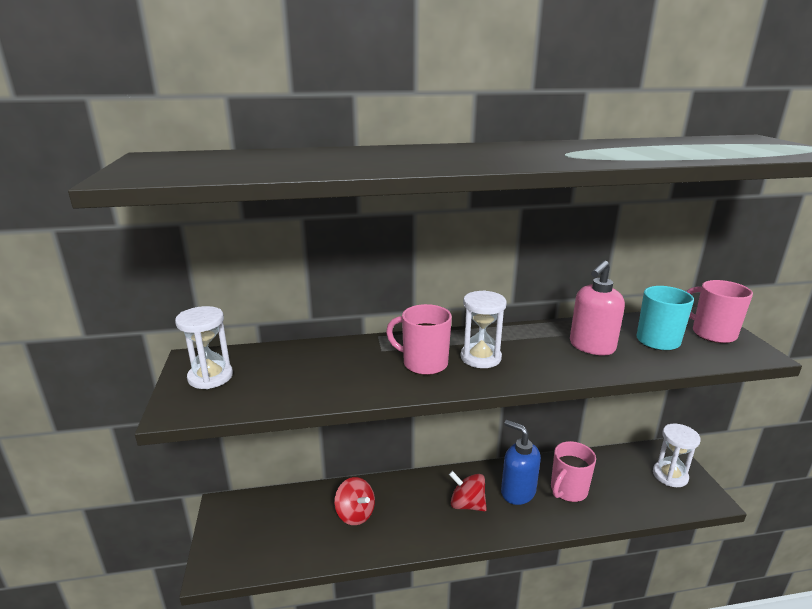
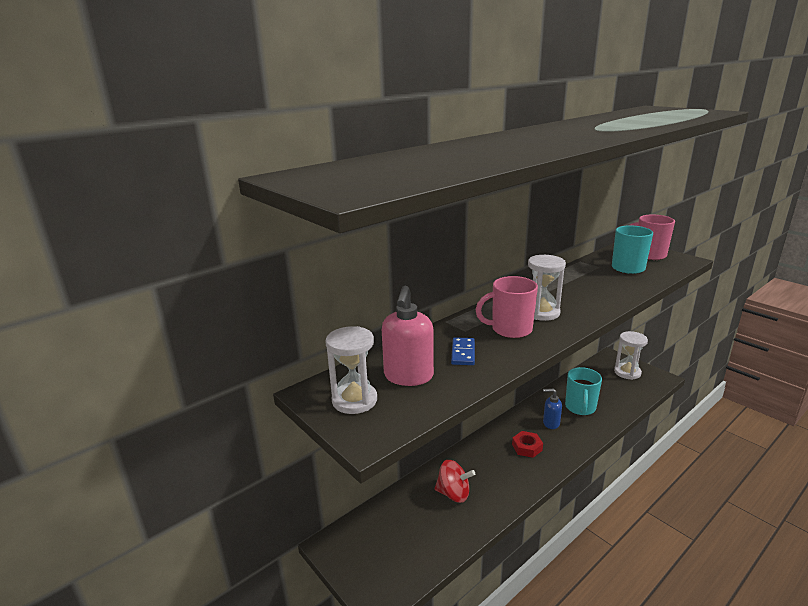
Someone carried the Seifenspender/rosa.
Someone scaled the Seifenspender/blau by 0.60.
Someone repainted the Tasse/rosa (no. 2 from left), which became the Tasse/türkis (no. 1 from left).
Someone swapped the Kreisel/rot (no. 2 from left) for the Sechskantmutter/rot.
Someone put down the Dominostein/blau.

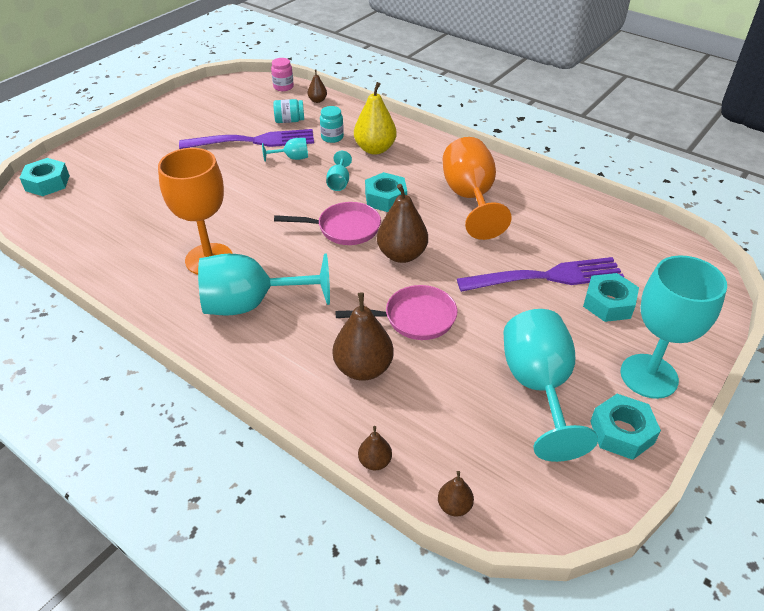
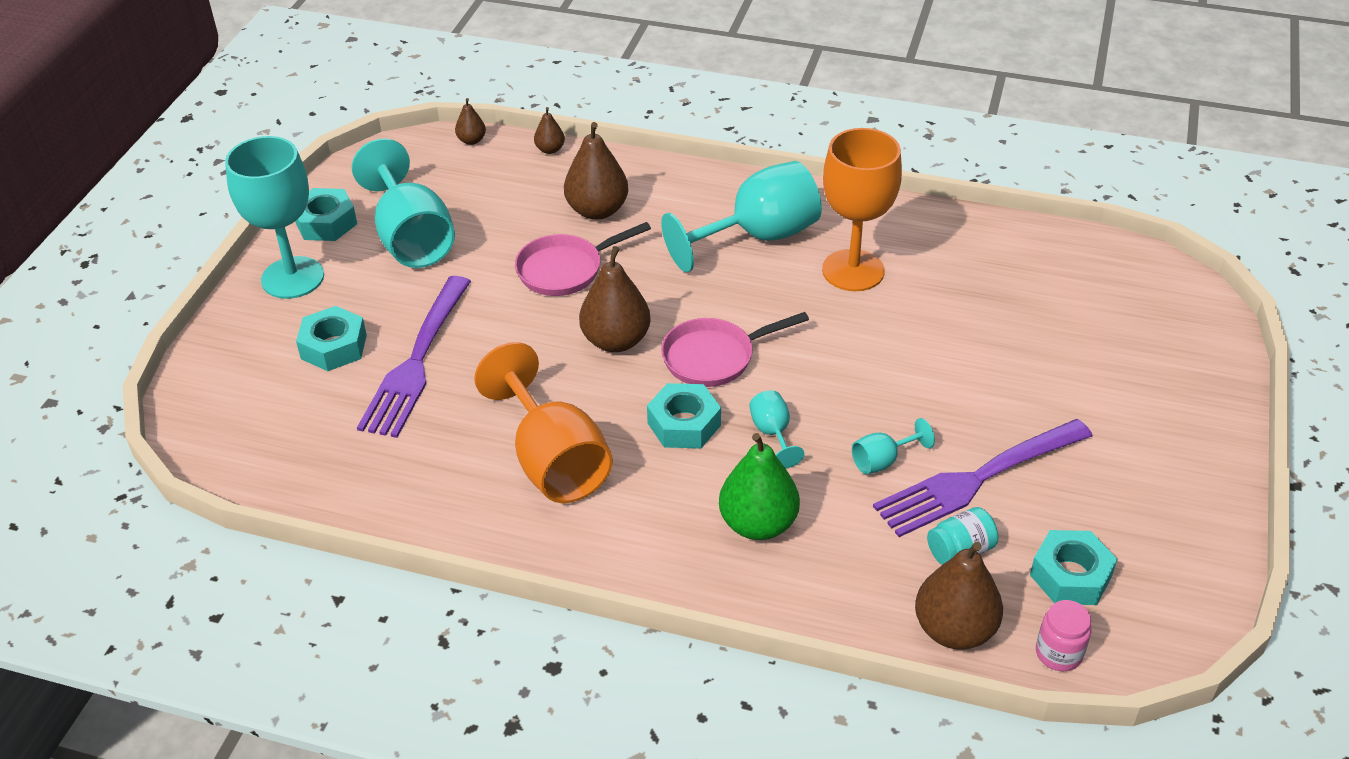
Someone scaled the Birne/braun (no. 1 from left in the first image) by 1.99.
Someone repainted the Birne/gelb, which became the Birne/grün.
Someone took away the Einmachglas/türkis (no. 2 from left).
Someone carried the Sechskantmutter/türkis (no. 1 from left in the first image).
Someone rotated the Gabel/lila (no. 2 from left in the first image) by 45 degrees counterclockwise.

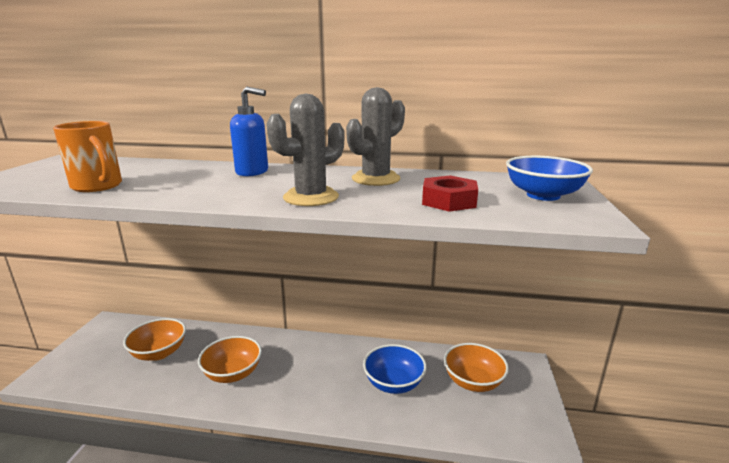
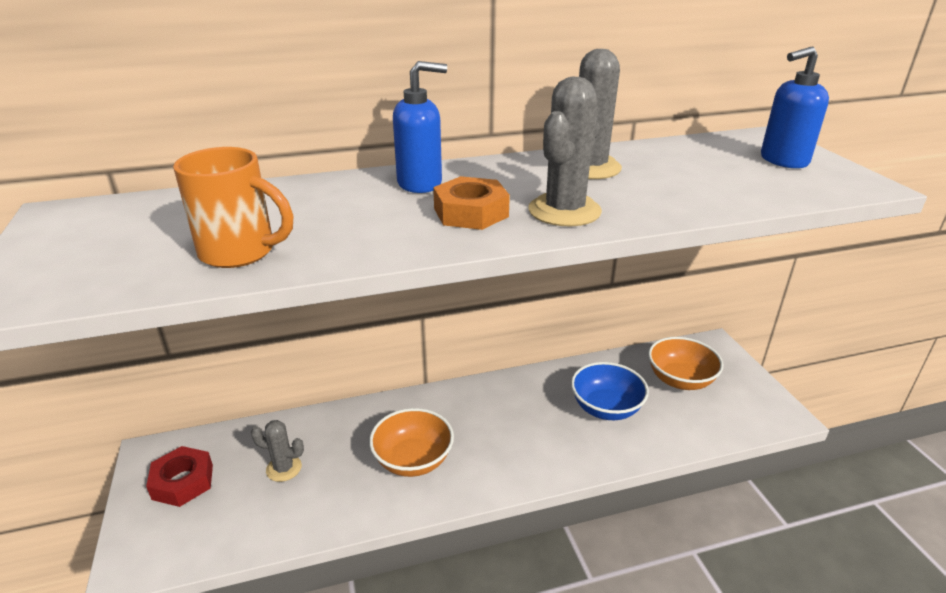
Someone swapped the Schüssel/blau (no. 2 from left) for the Seifenspender/blau (no. 2 from left).
Someone carried the Sechskantmutter/rot.
Someone swapped the Schüssel/orange (no. 1 from left) for the Kaktus/grau (no. 1 from left).
Someone put down the Sechskantmutter/orange.

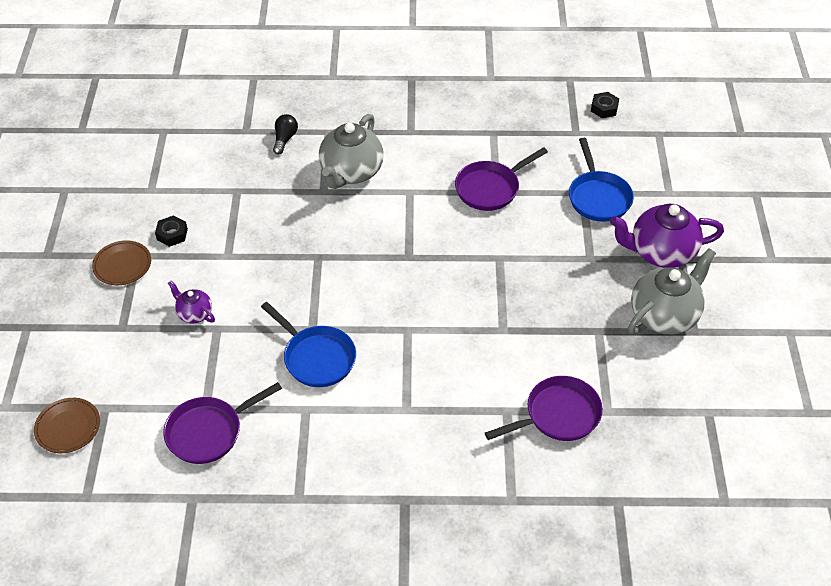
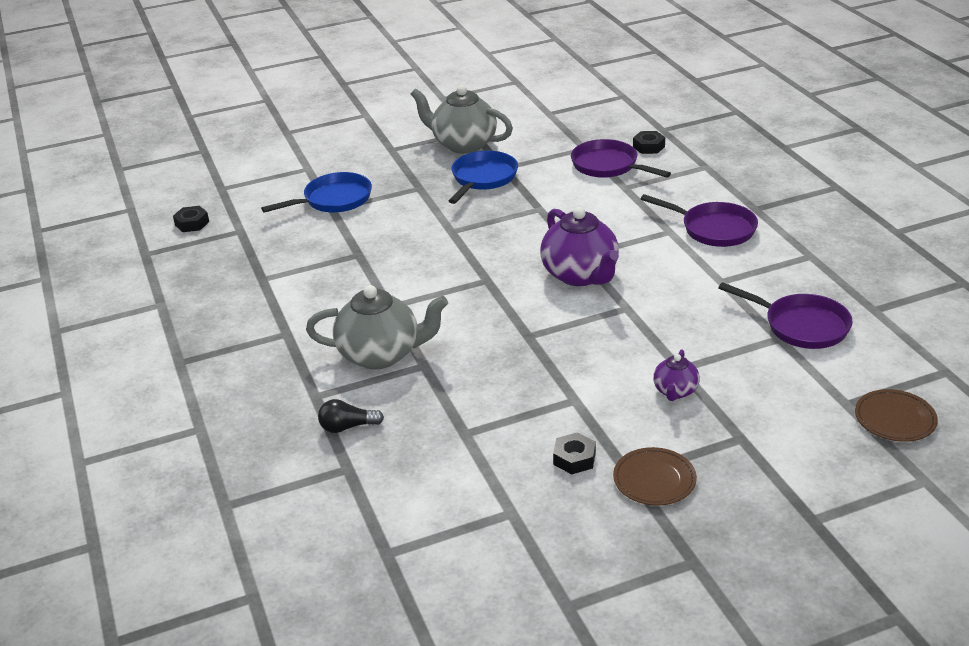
Someone carried the Pfanne/lila (no. 2 from left).
Someone carried the Teekanne/lila (no. 2 from left in the first image).
Someone carried the Pfanne/blau (no. 1 from left in the first image).
Someone put down the Sechskantmutter/schwarz (no. 3 from left).

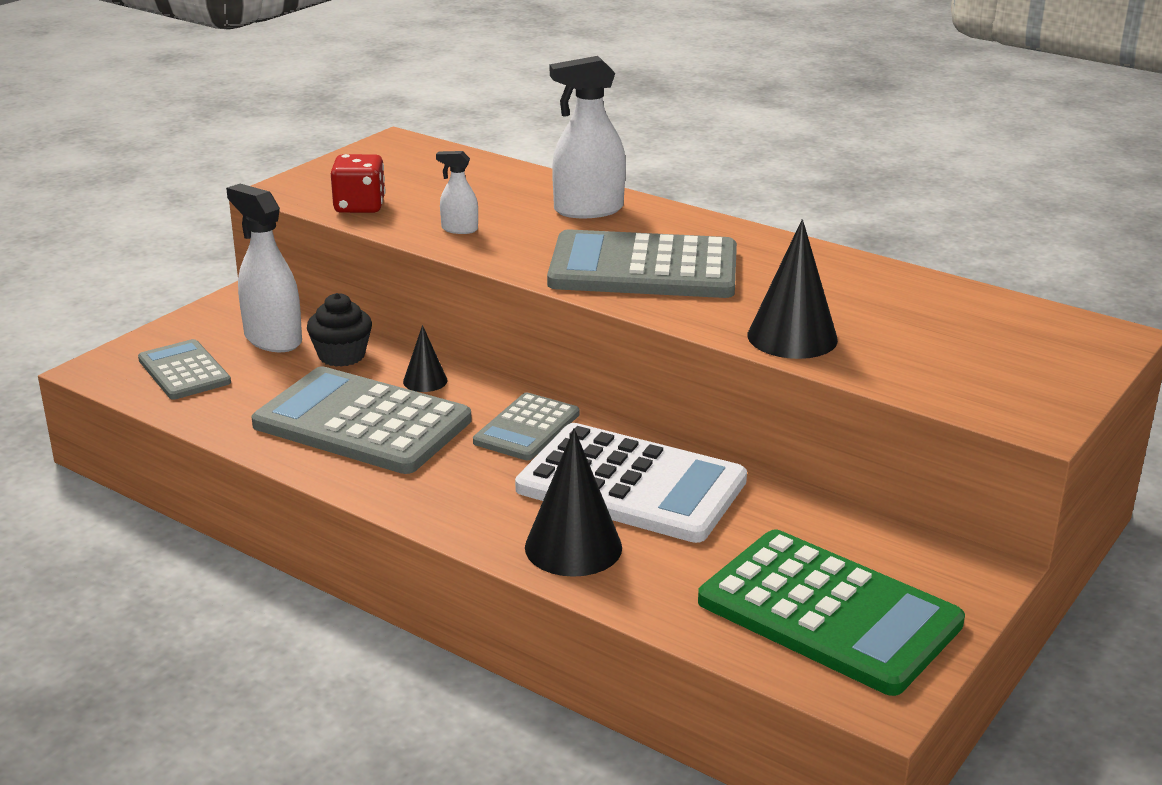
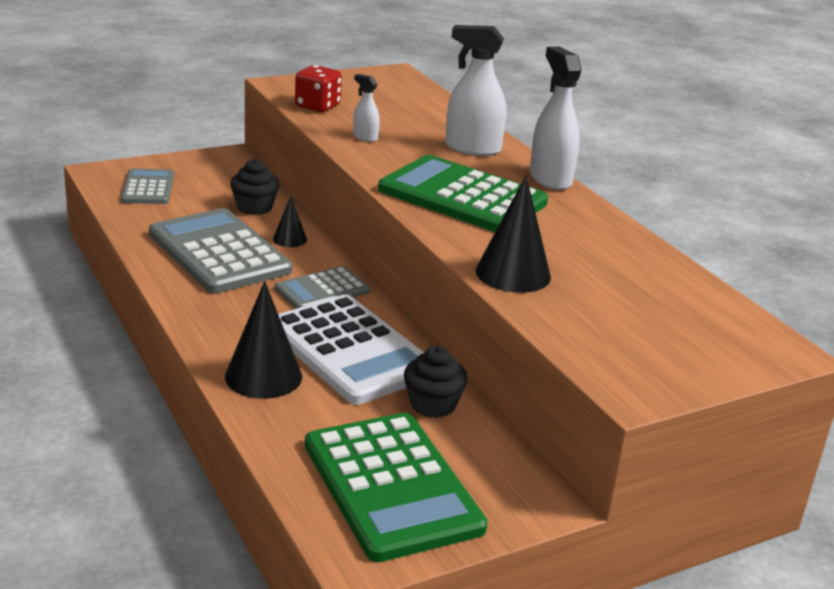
Someone carried the Sprühflasche/weiß (no. 1 from left in the first image).
Someone repainted the Taschenrechner/grau (no. 4 from left), which became the Taschenrechner/grün (no. 2 from left).
Someone put down the Muffin/schwarz (no. 2 from left).

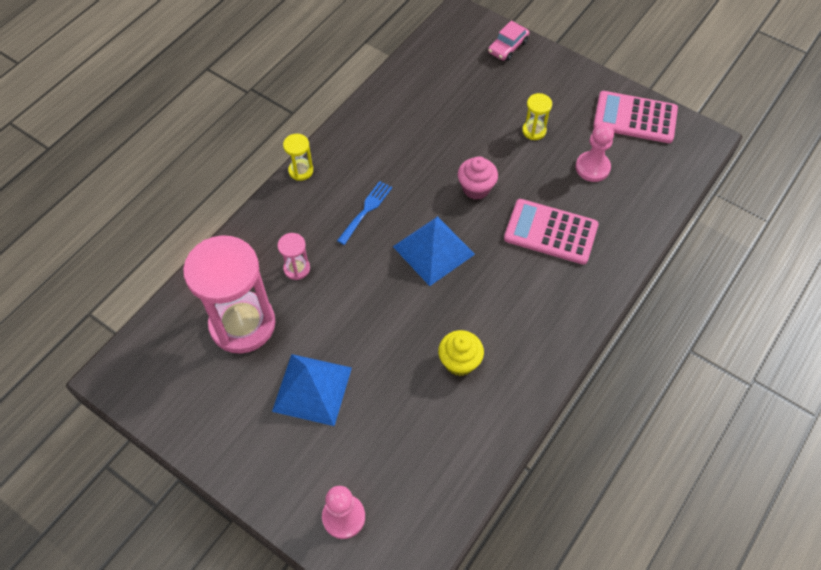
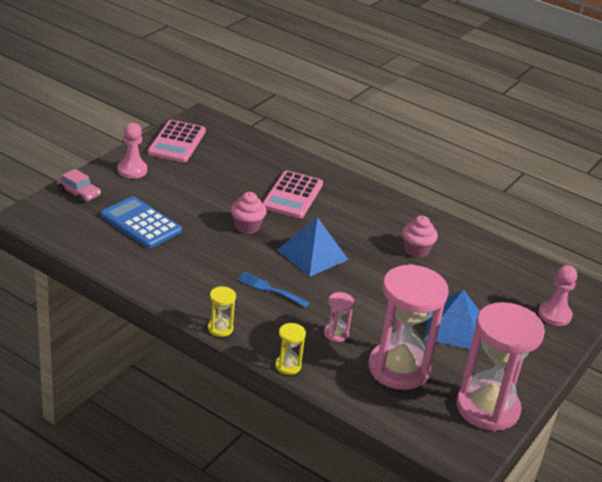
Someone carried the Sanduhr/gelb (no. 2 from left).
Someone carried the Bauer/rosa (no. 2 from left in the first image).
Someone repainted the Muffin/gelb, which became the Muffin/rosa (no. 2 from left).
Someone put down the Taschenrechner/blau.
Someone put down the Sanduhr/rosa (no. 3 from left).

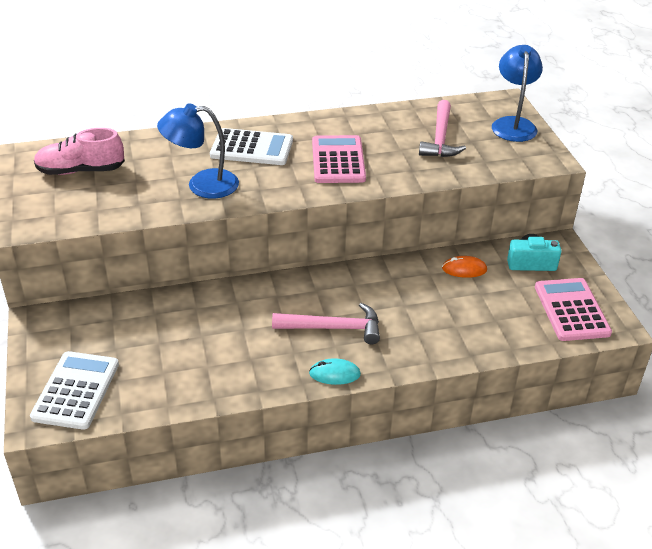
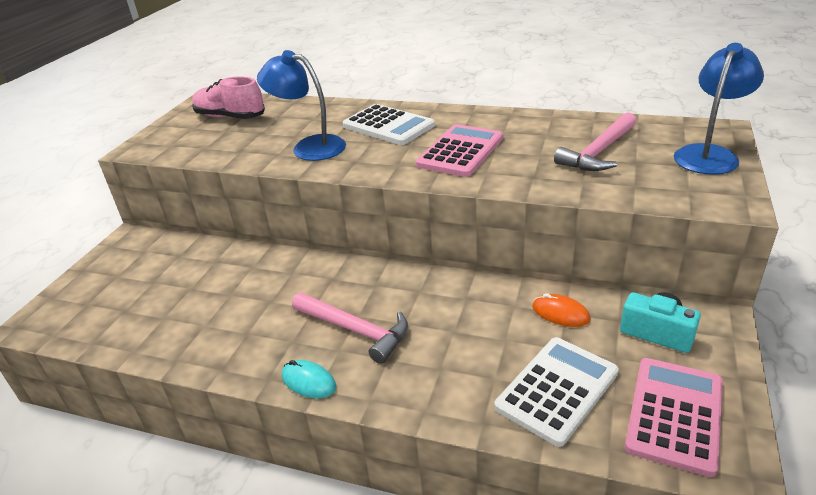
Someone carried the Taschenrechner/weiß (no. 1 from left in the first image).

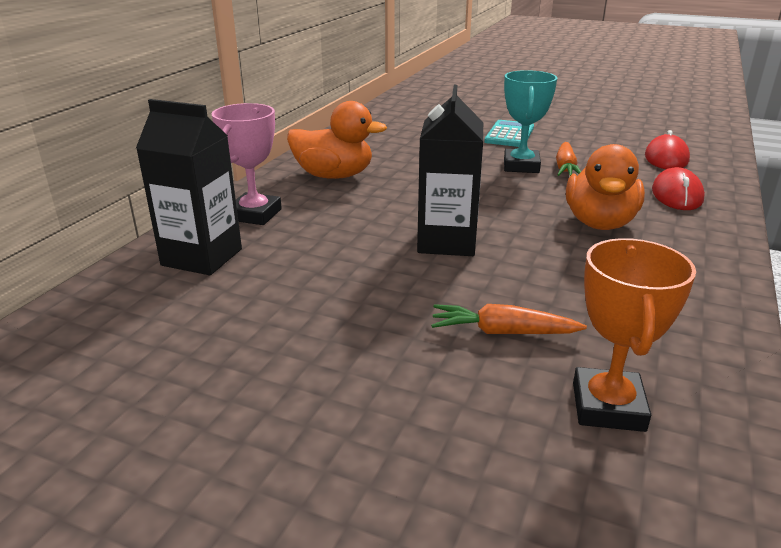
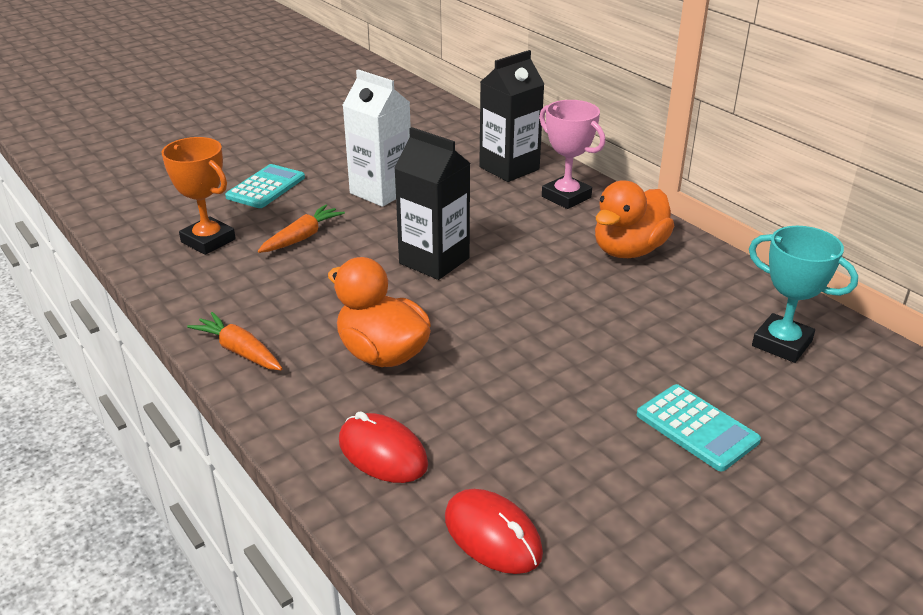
Someone carried the Pokal/türkis.
Someone carried the Karotte/orange (no. 2 from left in the first image).
Someone put down the Getränkekarton/weiß.
Someone put down the Taschenrechner/türkis (no. 1 from left).

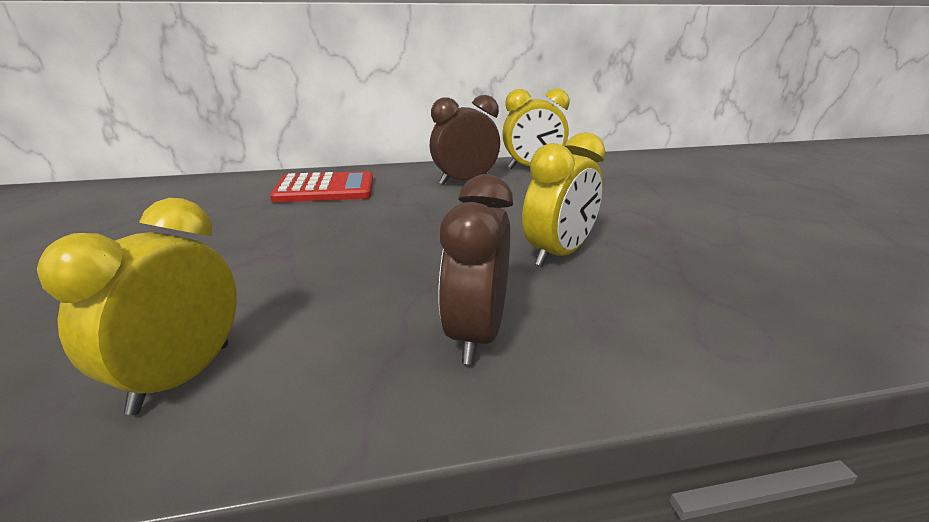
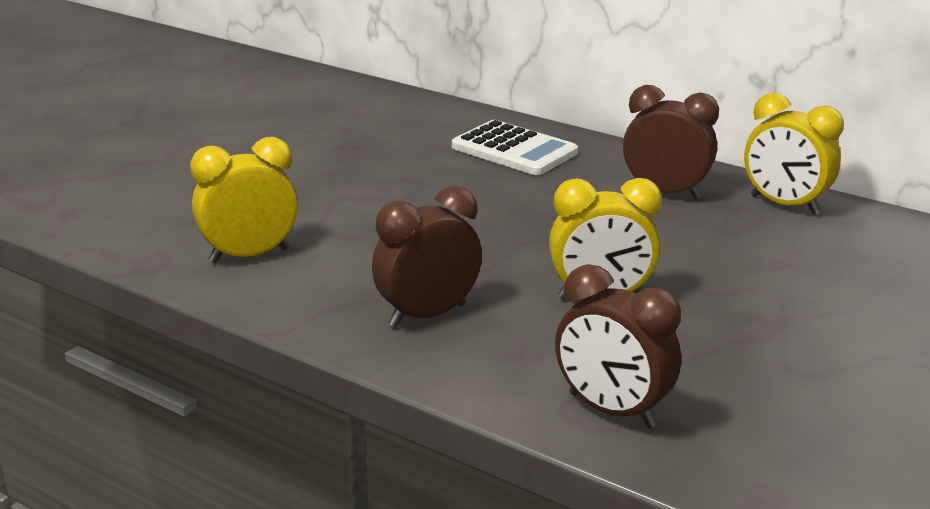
Someone repainted the Taschenrechner/rot, which became the Taschenrechner/weiß.
Someone put down the Wecker/braun (no. 2 from left).

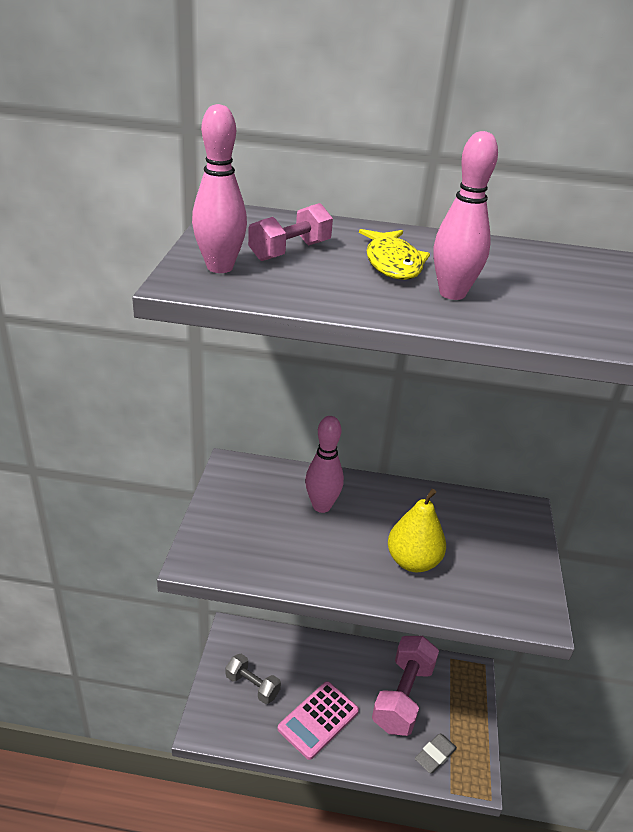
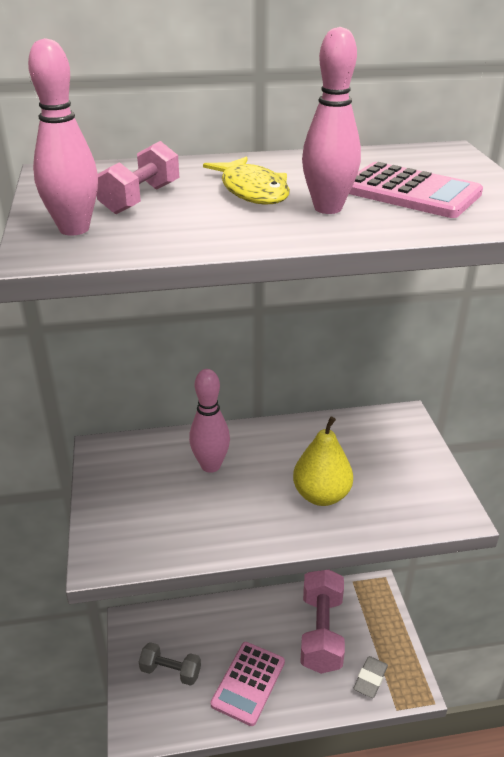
Someone put down the Taschenrechner/rosa (no. 2 from left).

